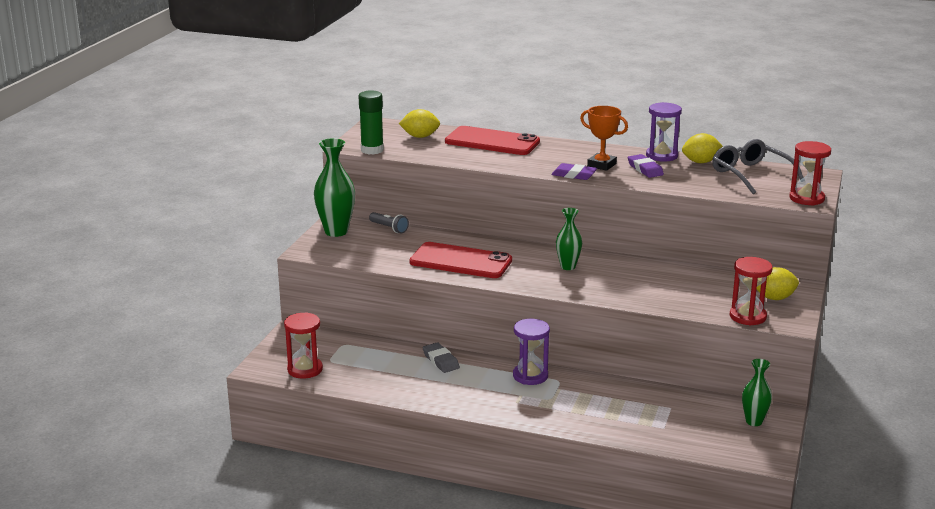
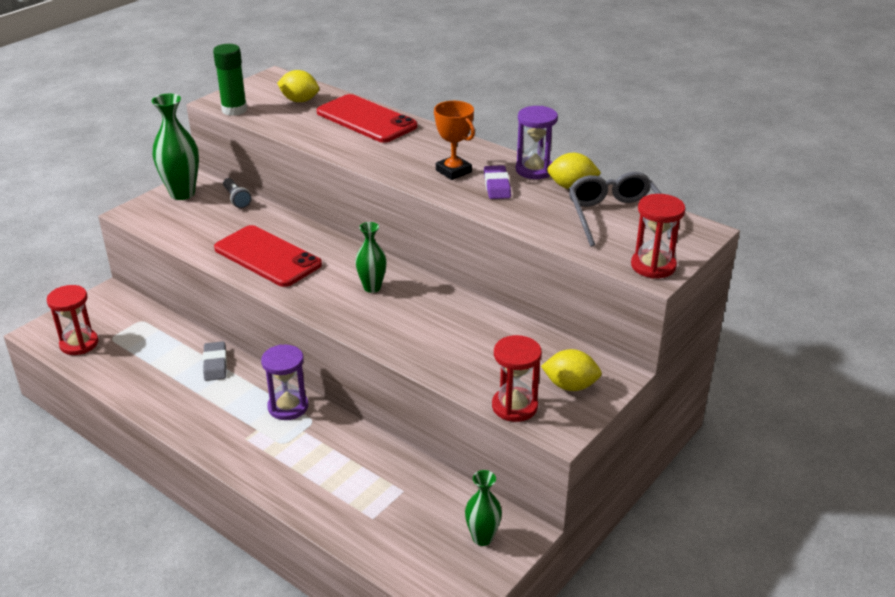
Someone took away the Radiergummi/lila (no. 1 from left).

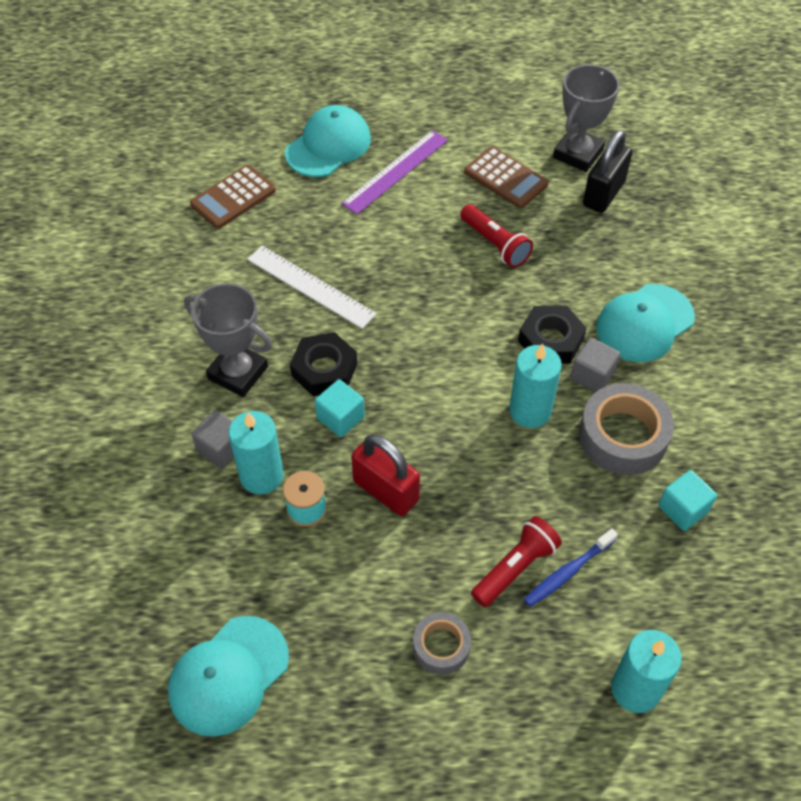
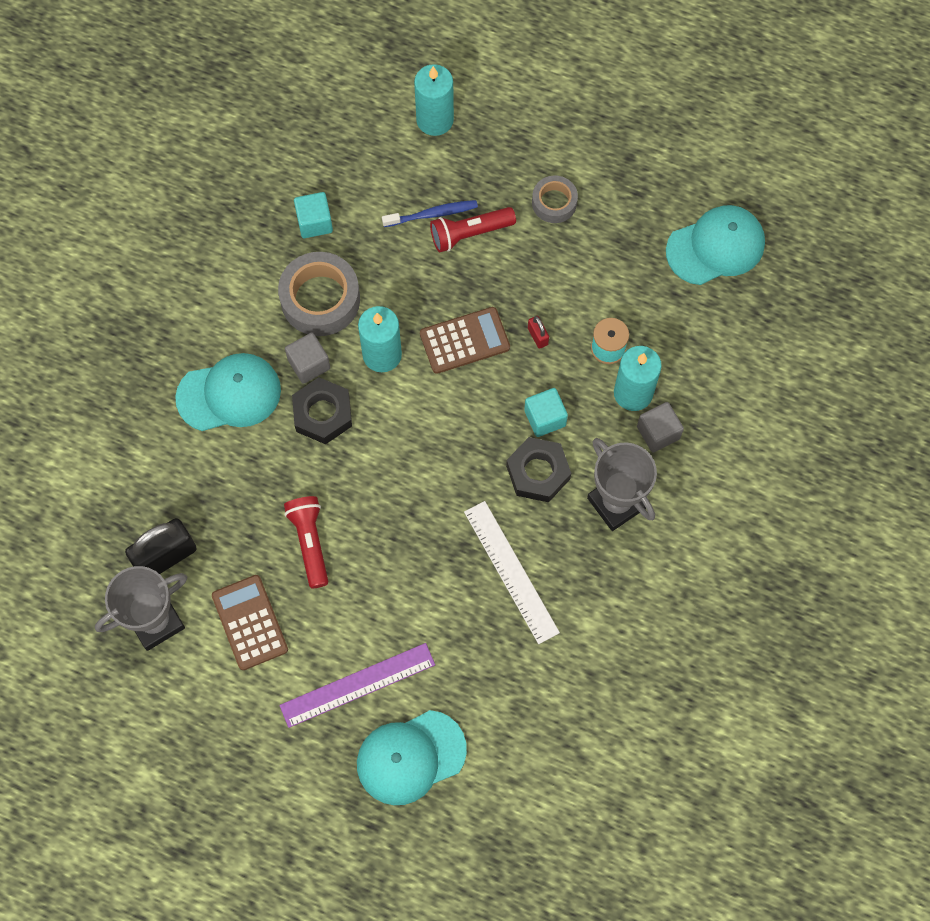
Someone carried the Taschenrechner/braun (no. 1 from left in the first image).
Someone scaled the Vorhängeschloss/rot by 0.45.

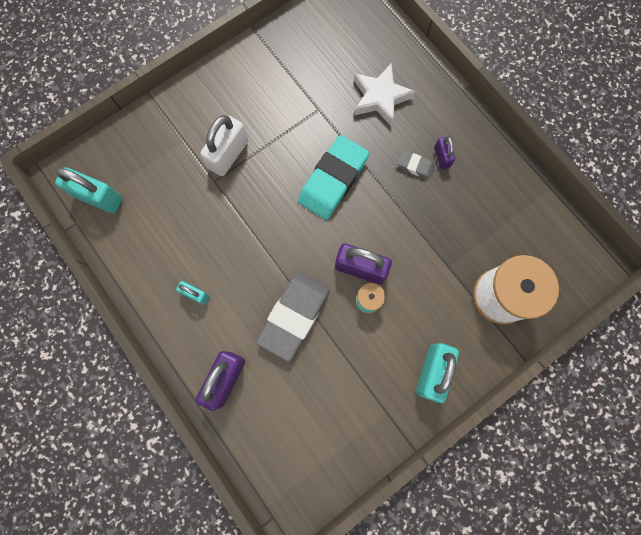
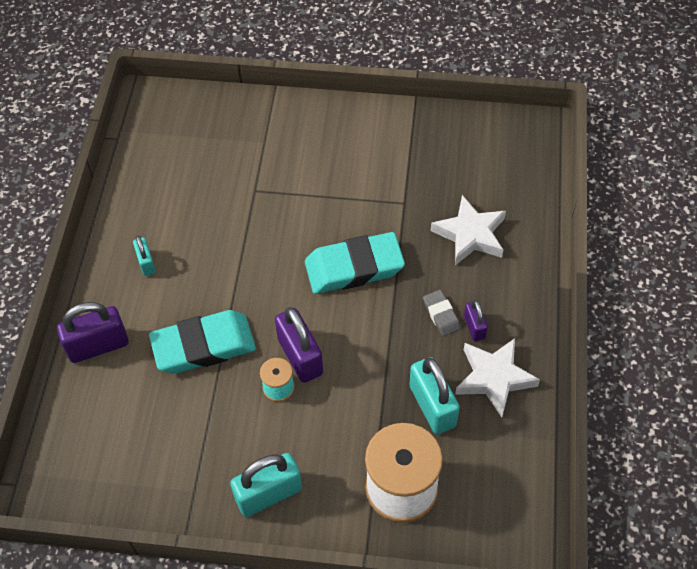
Someone took away the Vorhängeschloss/weiß.
Someone rotated the Vorhängeschloss/lila (no. 3 from left) by 45 degrees counterclockwise.
Someone carried the Vorhängeschloss/türkis (no. 1 from left in the first image).
Someone repainted the Radiergummi/grau (no. 1 from left), which became the Radiergummi/türkis (no. 1 from left).
Someone put down the Stern/weiß (no. 2 from left).

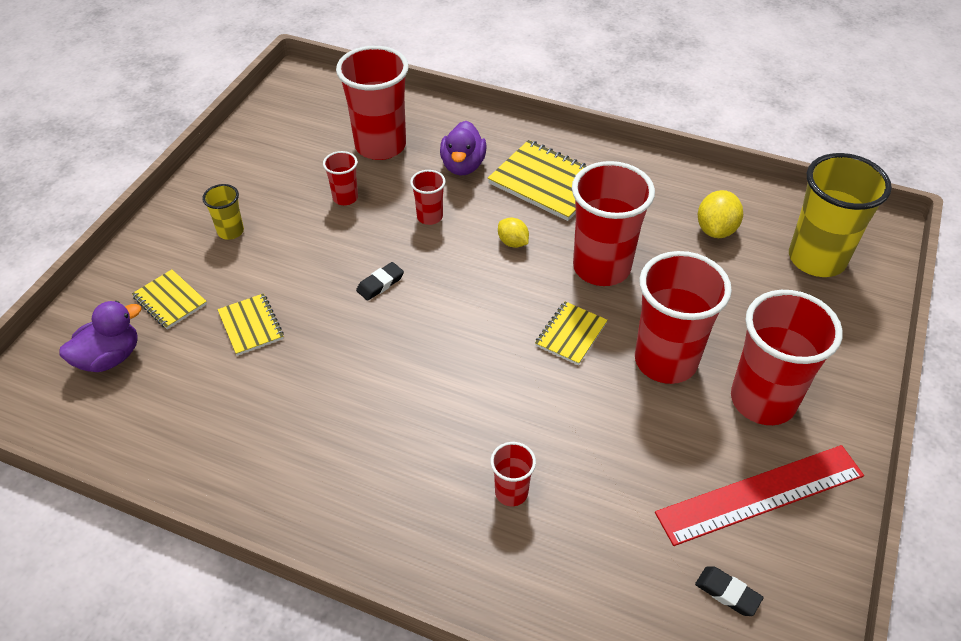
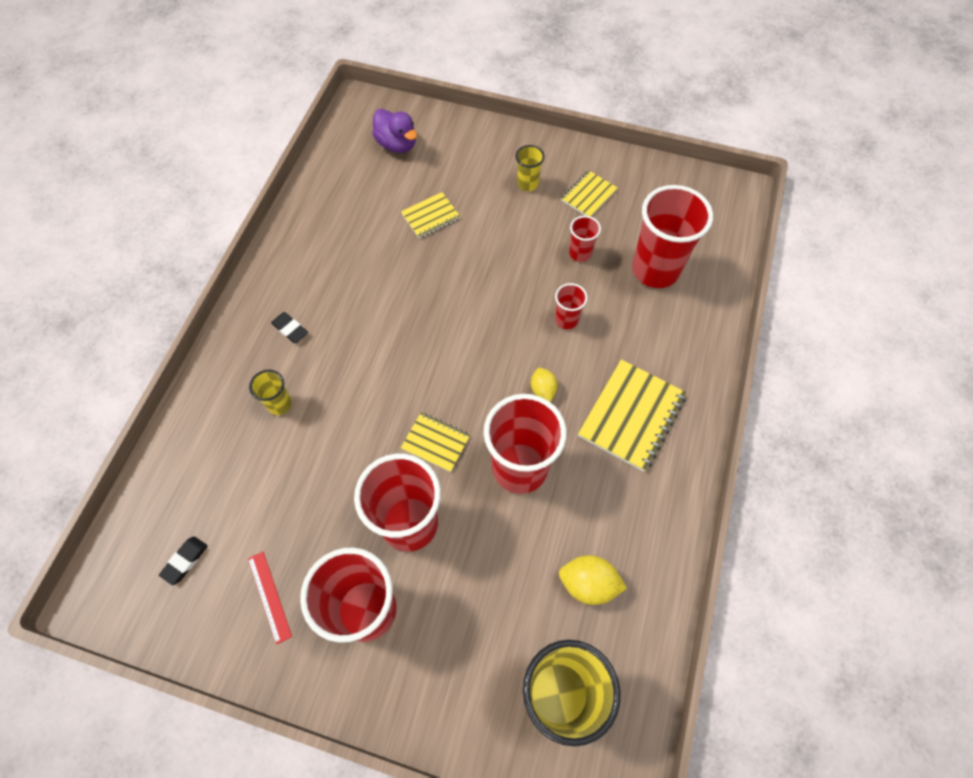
Someone took away the Ente/lila (no. 2 from left).
Someone rotated the Zitrone/gelb (no. 1 from left) by 60 degrees counterclockwise.
Someone carried the Radiergummi/schwarz (no. 1 from left in the first image).
Someone carried the Notizbuch/gelb (no. 1 from left in the first image).
Someone repainted the Becher/rot (no. 4 from left), which became the Becher/gelb (no. 1 from left).
Someone scaled the Lineal/rot by 0.50.

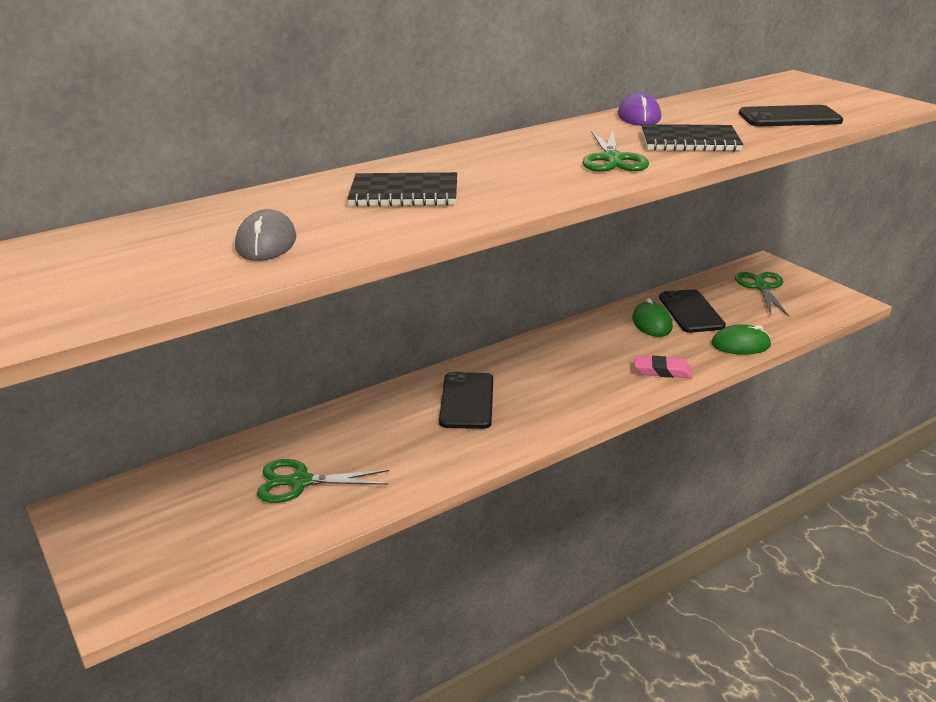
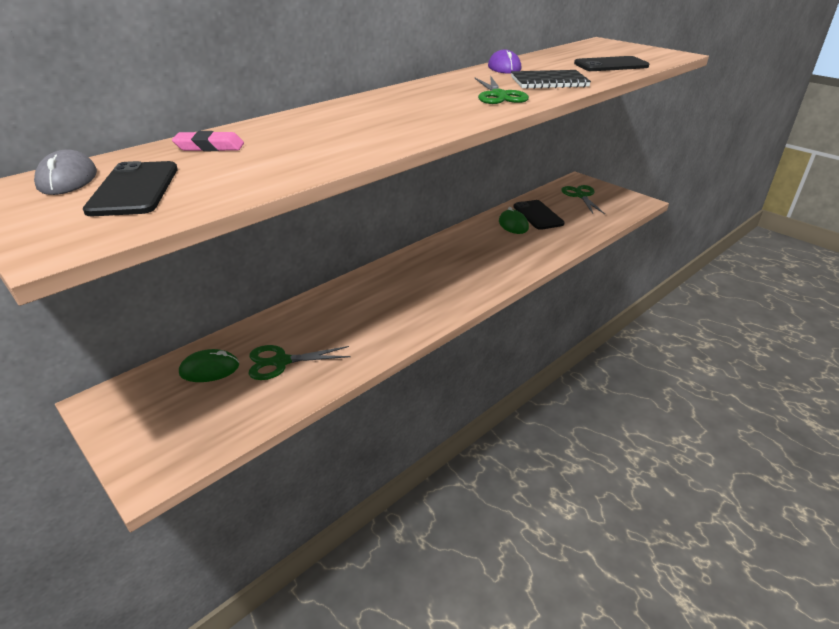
Someone took away the Notizbuch/schwarz (no. 1 from left).
Someone carried the Computermaus/grau.
Someone carried the Computermaus/grün (no. 2 from left in the first image).
Someone carried the Radiergummi/rosa.
Someone carried the Handy/schwarz (no. 1 from left).

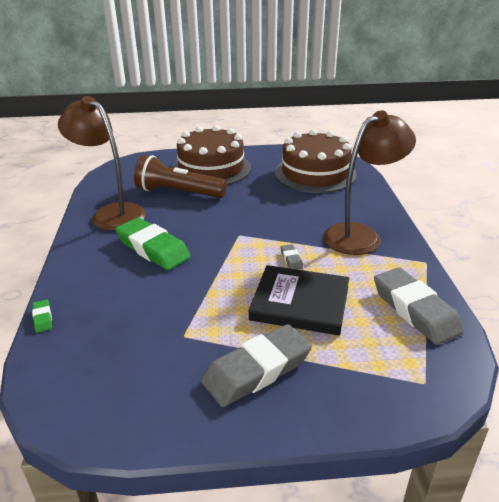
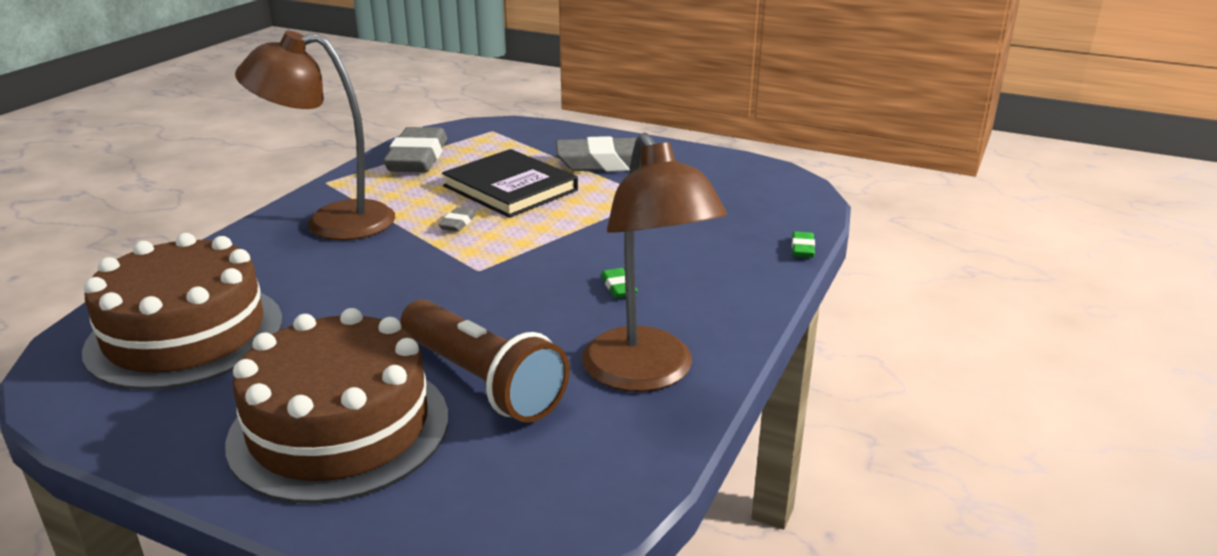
Someone scaled the Radiergummi/grün (no. 2 from left in the first image) by 0.41.

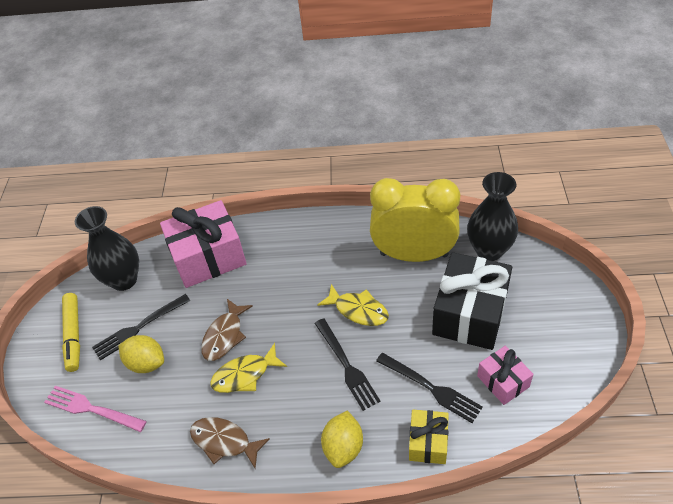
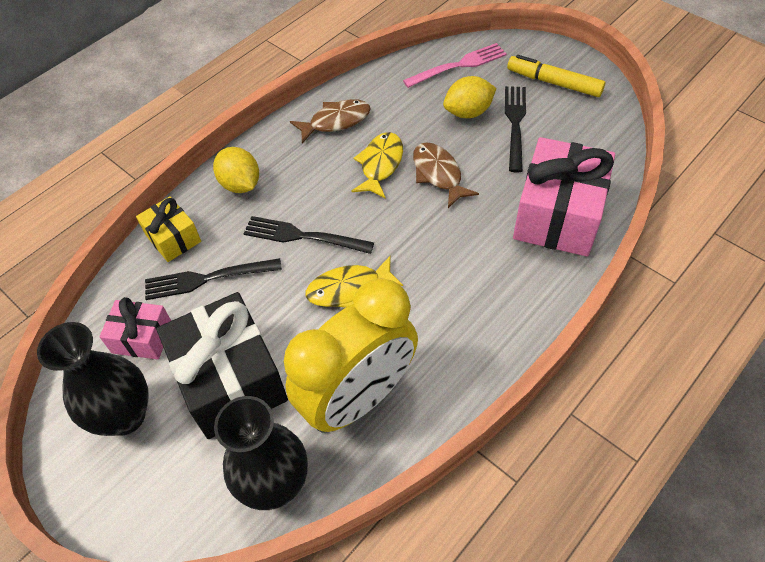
Someone carried the Vase/schwarz (no. 1 from left).

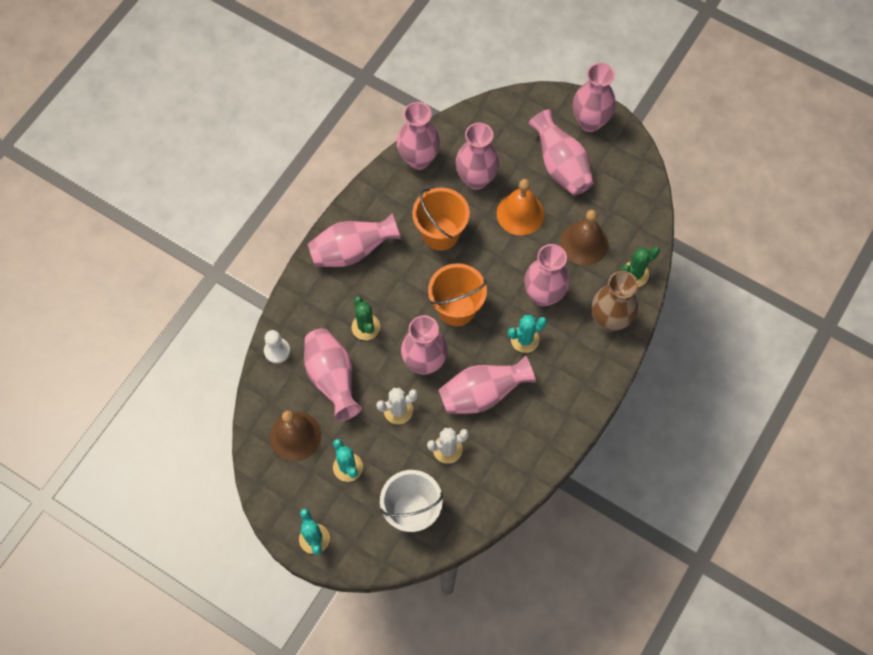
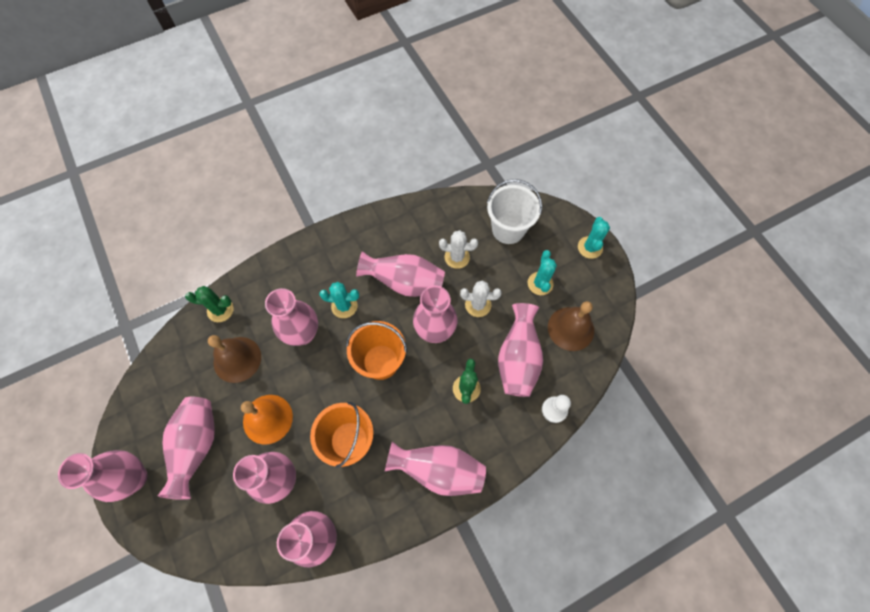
Someone took away the Vase/braun.

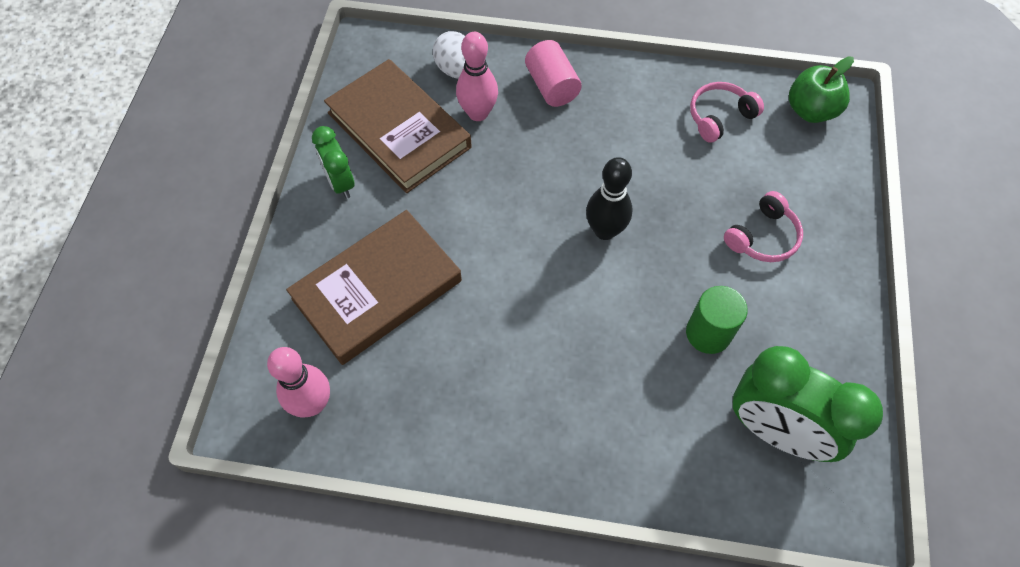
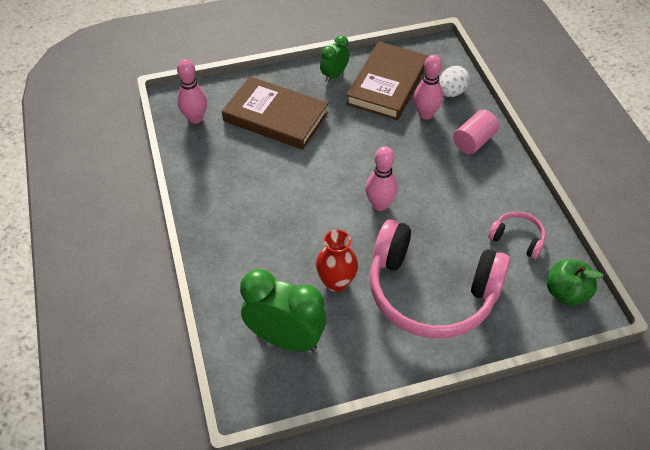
Someone repainted the Bowlingkegel/schwarz, which became the Bowlingkegel/rosa (no. 2 from left).
Someone scaled the Kopfhörer/rosa (no. 2 from left in the first image) by 2.36.
Someone swapped the Vollzylinder/grün for the Vase/rot.
Someone rotated the Wecker/grün (no. 2 from left in the first image) by 105 degrees clockwise.

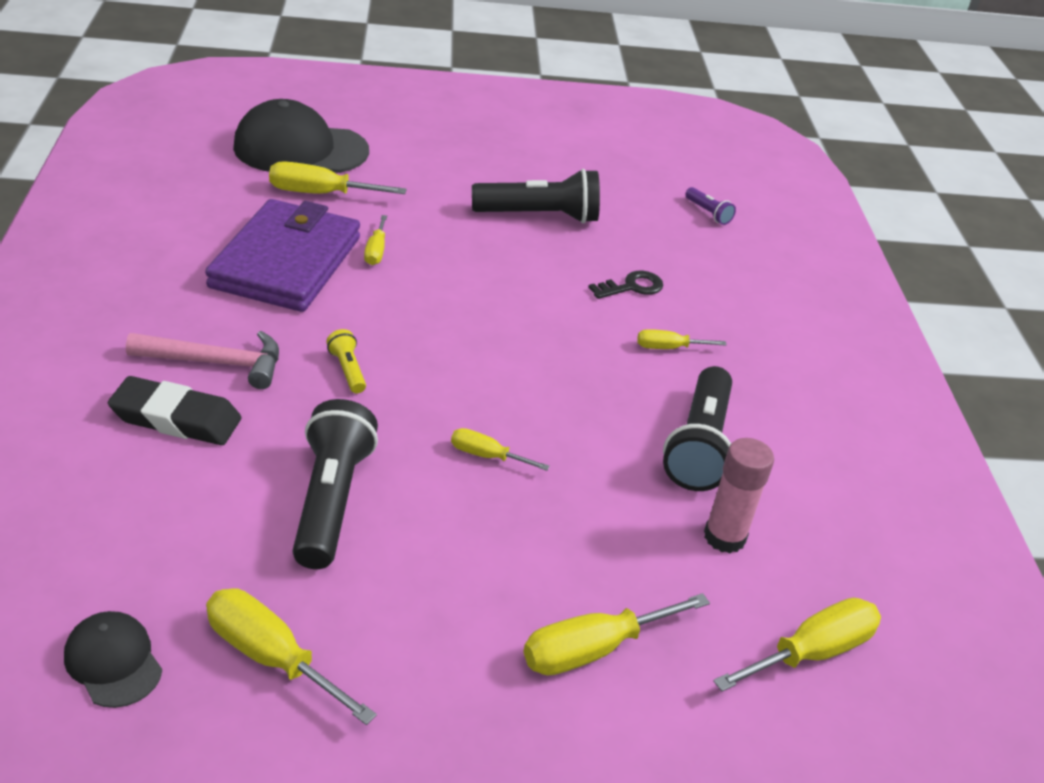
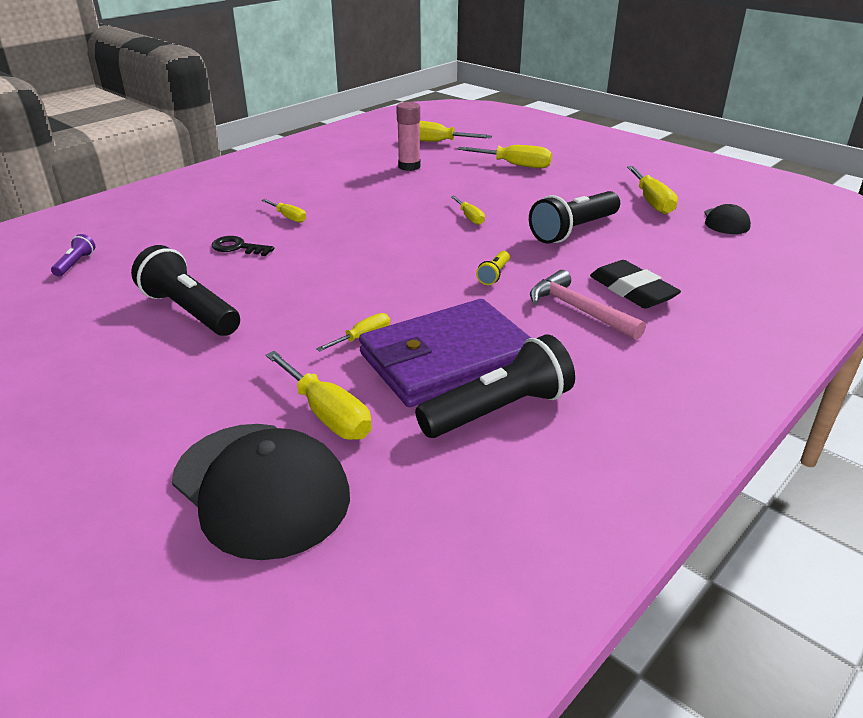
Someone carried the Taschenlampe/schwarz (no. 3 from left in the first image).

